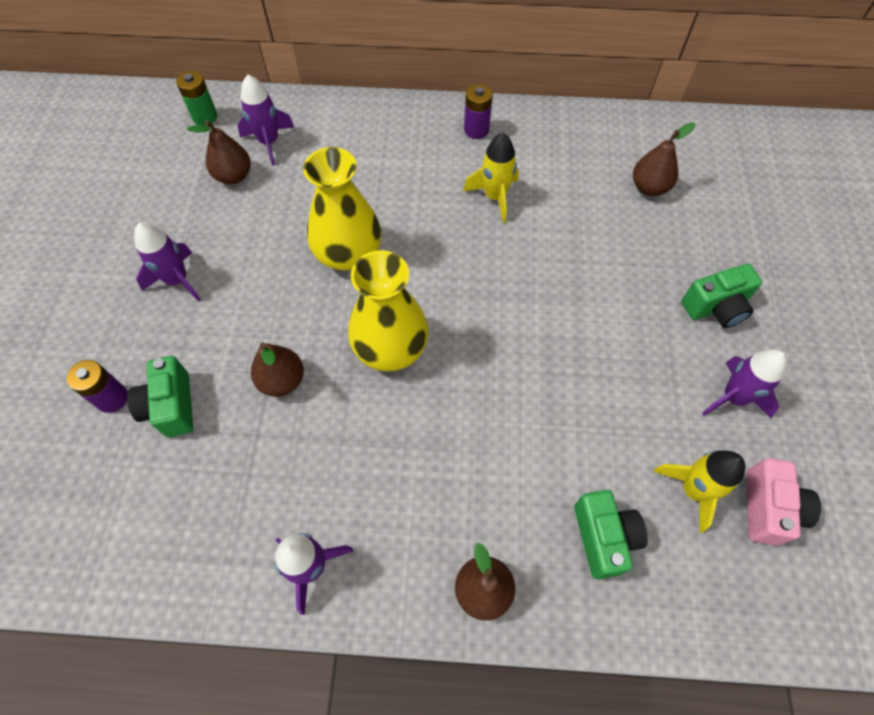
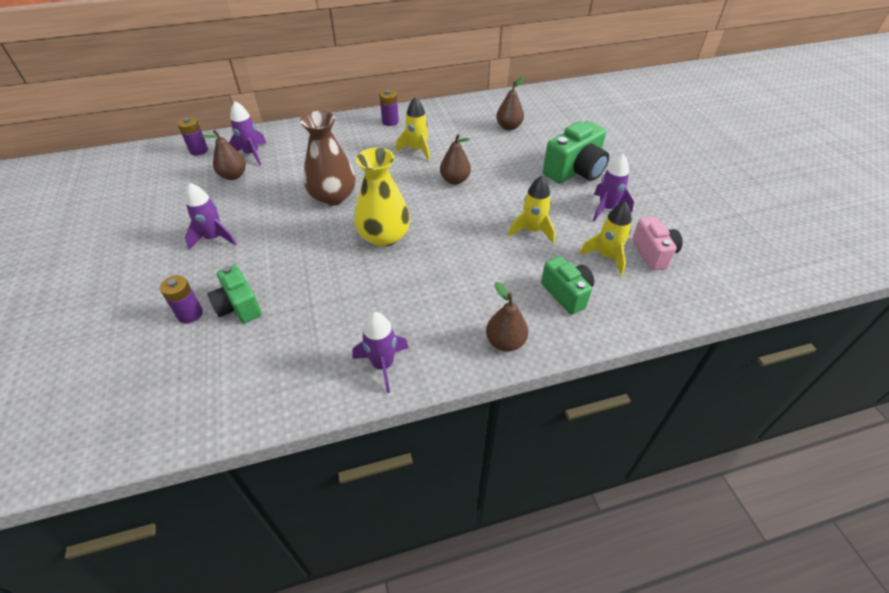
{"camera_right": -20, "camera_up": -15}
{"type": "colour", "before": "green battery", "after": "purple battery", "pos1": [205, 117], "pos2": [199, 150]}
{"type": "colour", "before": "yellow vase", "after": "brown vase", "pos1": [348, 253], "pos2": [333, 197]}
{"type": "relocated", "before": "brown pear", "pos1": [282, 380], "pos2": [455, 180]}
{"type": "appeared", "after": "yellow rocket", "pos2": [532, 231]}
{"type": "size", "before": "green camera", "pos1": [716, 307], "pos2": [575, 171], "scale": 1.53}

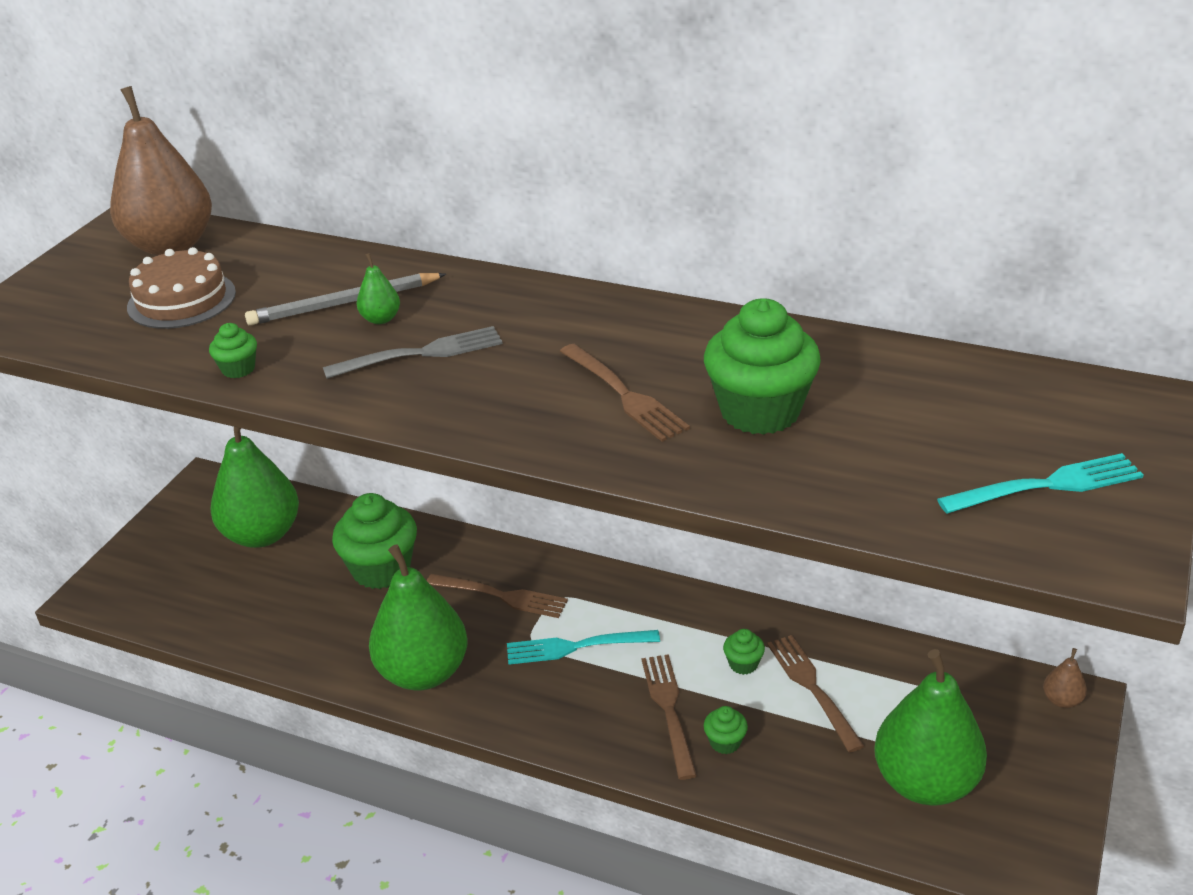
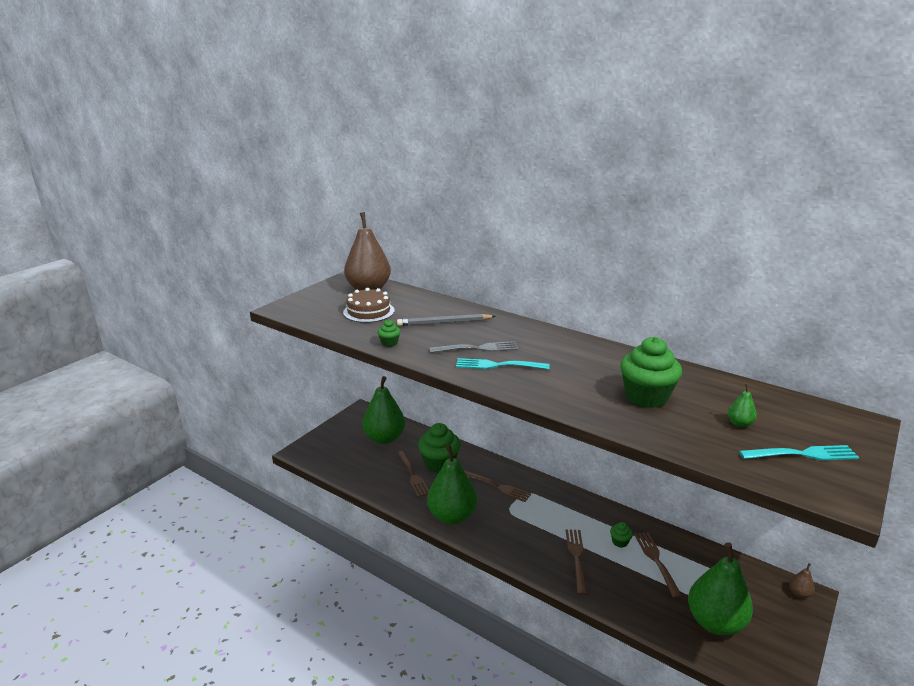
{"camera_right": 10, "camera_up": -10}
{"type": "relocated", "before": "brown fork", "pos1": [624, 395], "pos2": [412, 475]}
{"type": "relocated", "before": "turquoise fork", "pos1": [576, 647], "pos2": [498, 365]}
{"type": "relocated", "before": "green pear", "pos1": [381, 319], "pos2": [739, 424]}
{"type": "missing", "before": "green cupcake", "pos1": [725, 742]}

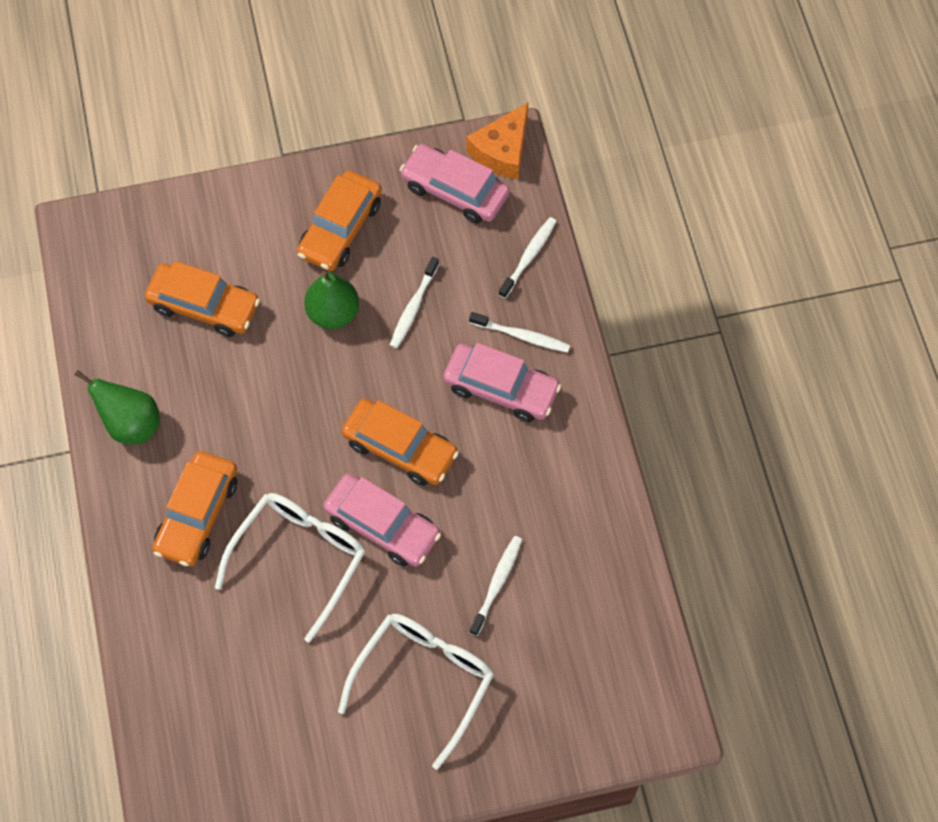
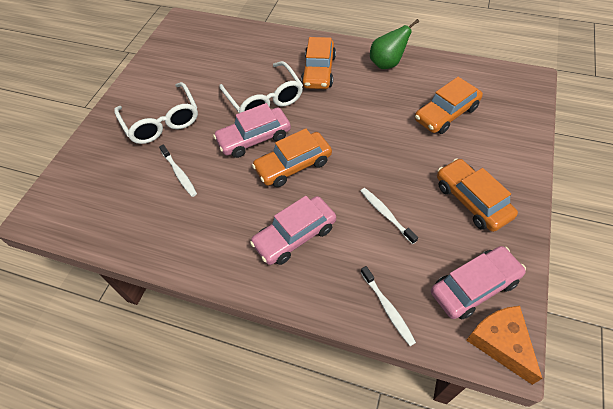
{"camera_right": 125, "camera_up": -10}
{"type": "spun", "before": "orange car", "pos1": [197, 514], "pos2": [319, 71], "turn": -135}
{"type": "missing", "before": "green pear", "pos1": [333, 313]}
{"type": "missing", "before": "white toothbrush", "pos1": [522, 336]}

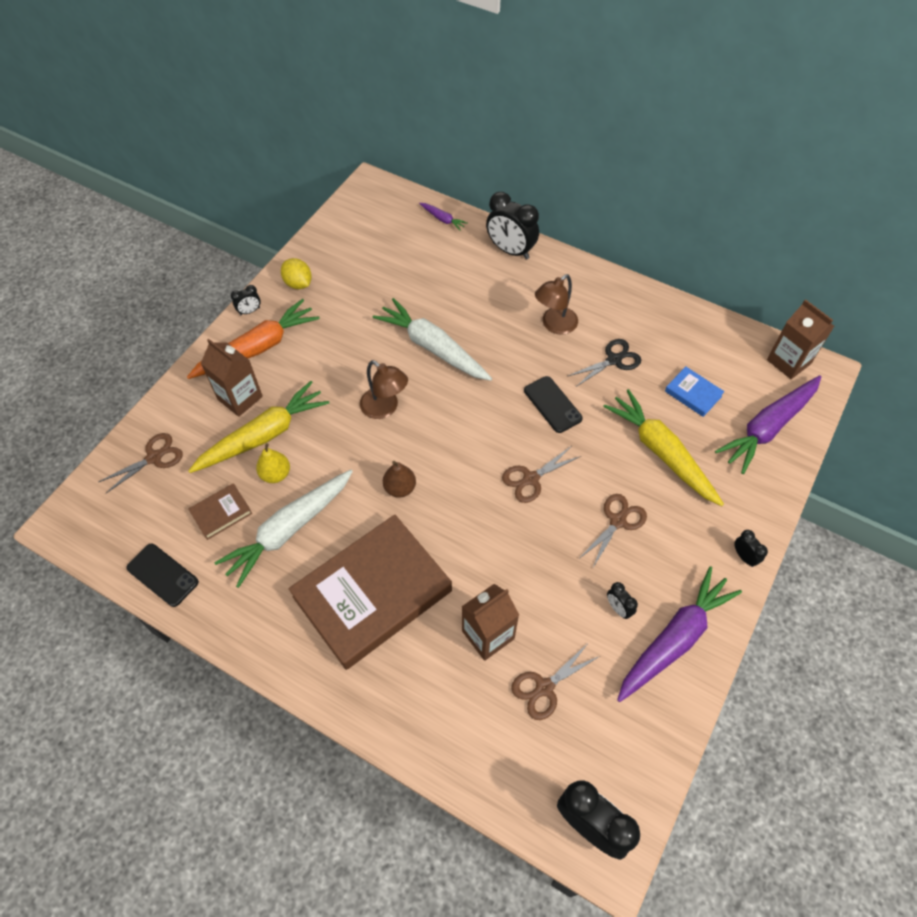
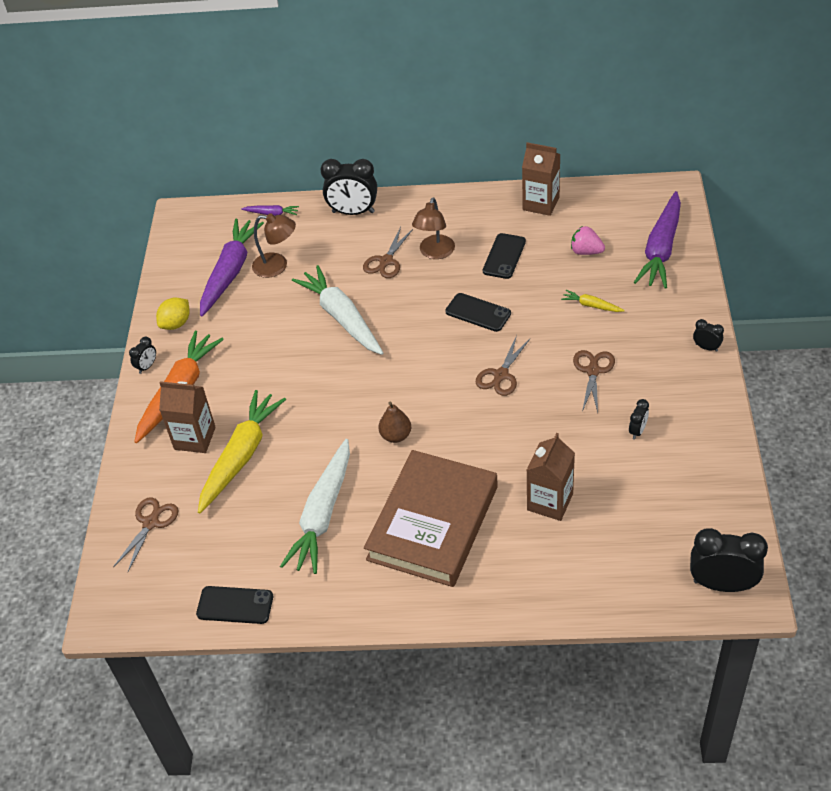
{"camera_right": -25, "camera_up": -10}
{"type": "spun", "before": "yellow lemon", "pos1": [298, 283], "pos2": [176, 323], "turn": -75}
{"type": "relocated", "before": "purple carrot", "pos1": [674, 639], "pos2": [230, 272]}
{"type": "relocated", "before": "brown lamp", "pos1": [385, 408], "pos2": [277, 266]}
{"type": "spun", "before": "white carrot", "pos1": [433, 347], "pos2": [342, 317], "turn": 45}
{"type": "relocated", "before": "brown scissors", "pos1": [544, 687], "pos2": [386, 261]}
{"type": "exchanged", "before": "black scissors", "after": "black phone", "pos1": [613, 360], "pos2": [504, 256]}
{"type": "relocated", "before": "brown carton", "pos1": [788, 362], "pos2": [541, 203]}
{"type": "size", "before": "yellow carrot", "pos1": [661, 452], "pos2": [591, 305], "scale": 0.44}
{"type": "exchanged", "before": "blue book", "after": "pink strawberry", "pos1": [693, 394], "pos2": [586, 251]}
{"type": "spun", "before": "black clock", "pos1": [618, 608], "pos2": [637, 431], "turn": -90}
{"type": "missing", "before": "brown book", "pos1": [221, 513]}
{"type": "missing", "before": "yellow pear", "pos1": [276, 474]}

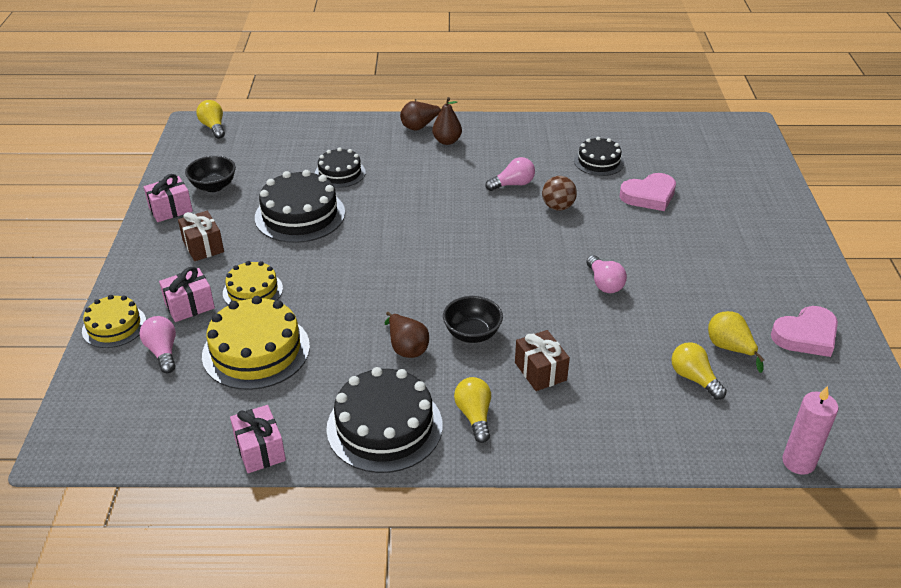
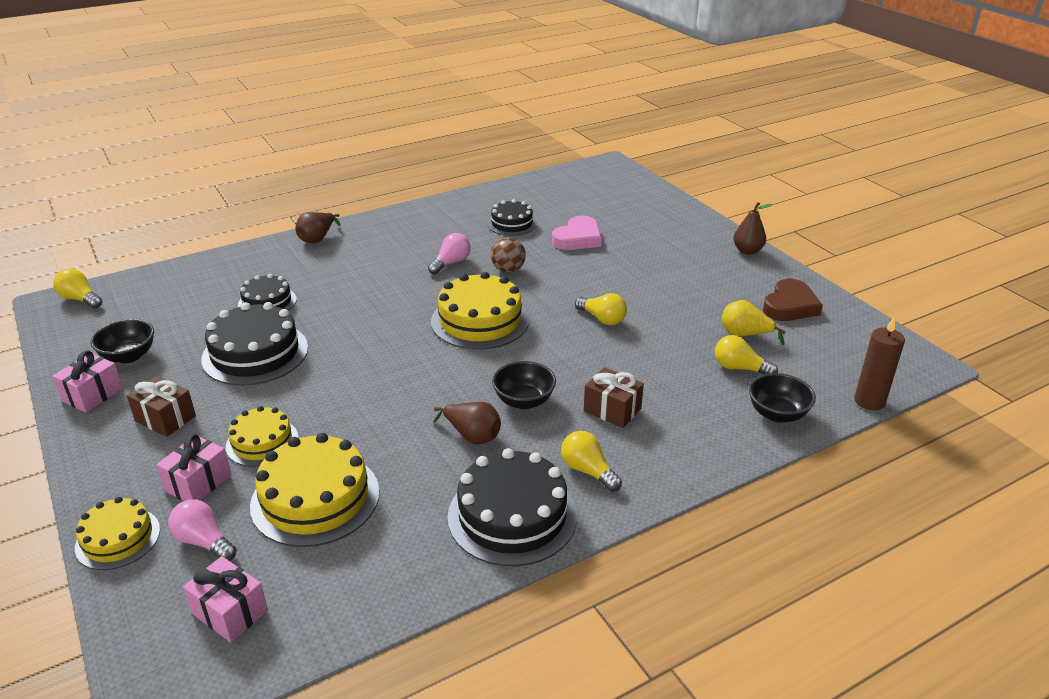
{"camera_right": -30, "camera_up": -5}
{"type": "relocated", "before": "pink gift", "pos1": [260, 450], "pos2": [230, 612]}
{"type": "appeared", "after": "yellow cake", "pos2": [480, 320]}
{"type": "colour", "before": "pink light bulb", "after": "yellow light bulb", "pos1": [604, 283], "pos2": [602, 319]}
{"type": "relocated", "before": "brown pear", "pos1": [447, 141], "pos2": [747, 251]}
{"type": "appeared", "after": "black bowl", "pos2": [777, 414]}
{"type": "colour", "before": "pink heart", "after": "brown heart", "pos1": [806, 335], "pos2": [790, 306]}
{"type": "colour", "before": "pink candle", "after": "brown candle", "pos1": [798, 462], "pos2": [869, 401]}

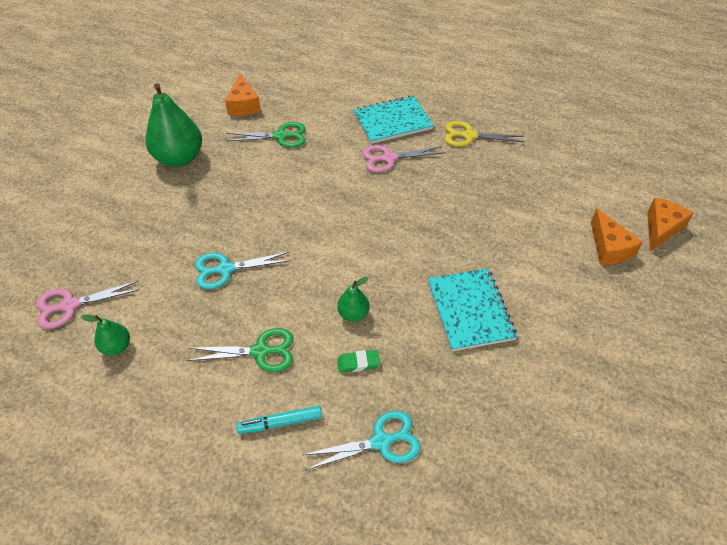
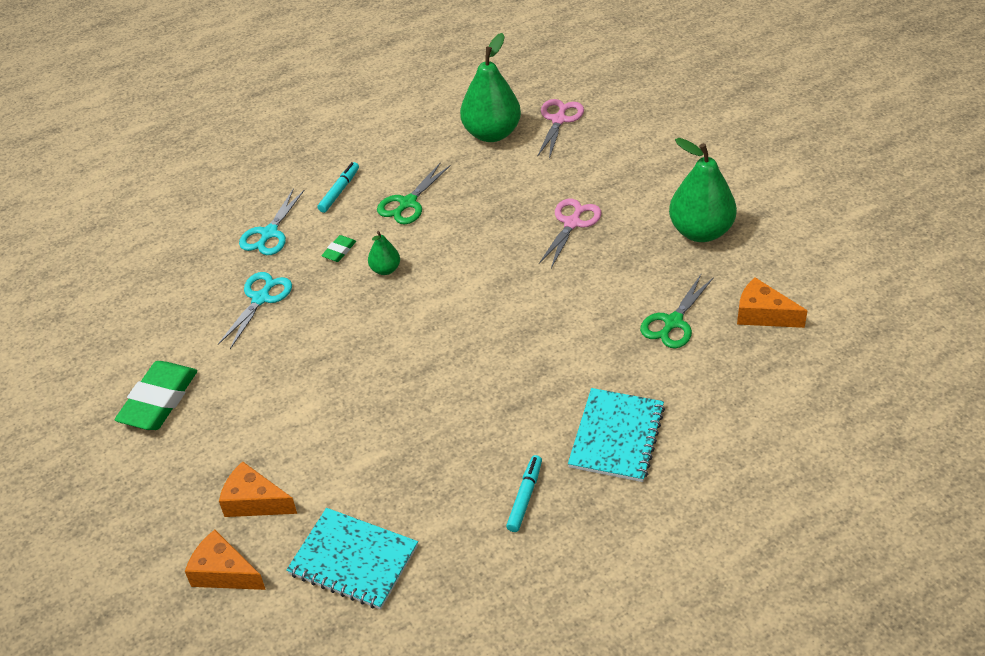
{"camera_right": 130, "camera_up": -5}
{"type": "appeared", "after": "green eraser", "pos2": [159, 400]}
{"type": "spun", "before": "orange cheese", "pos1": [661, 229], "pos2": [224, 572], "turn": 135}
{"type": "relocated", "before": "turquoise scissors", "pos1": [225, 269], "pos2": [261, 298]}
{"type": "relocated", "before": "turquoise notebook", "pos1": [470, 310], "pos2": [353, 560]}
{"type": "size", "before": "green pear", "pos1": [117, 346], "pos2": [492, 133], "scale": 2.06}
{"type": "exchanged", "before": "yellow scissors", "after": "turquoise marker", "pos1": [469, 136], "pos2": [525, 497]}
{"type": "relocated", "before": "pink scissors", "pos1": [388, 158], "pos2": [572, 223]}

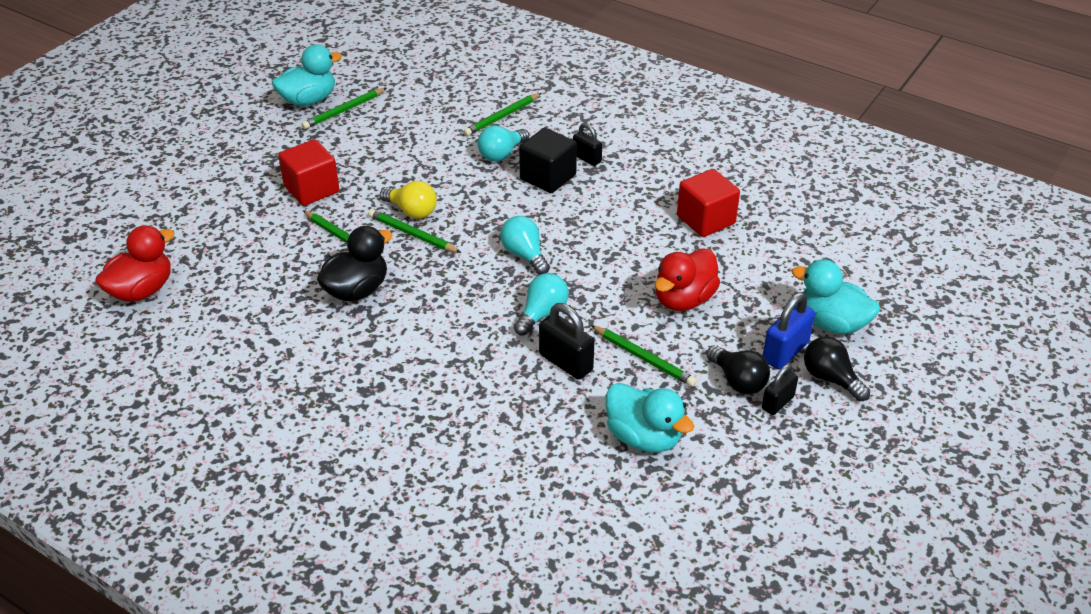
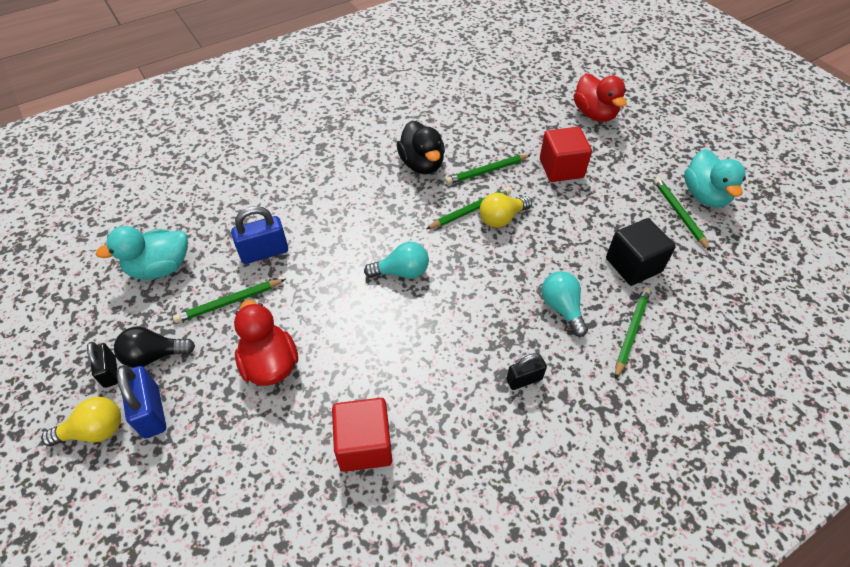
{"camera_right": 115, "camera_up": 10}
{"type": "colour", "before": "black light bulb", "after": "yellow light bulb", "pos1": [830, 378], "pos2": [94, 431]}
{"type": "colour", "before": "black padlock", "after": "blue padlock", "pos1": [565, 362], "pos2": [264, 252]}
{"type": "relocated", "before": "red duck", "pos1": [142, 290], "pos2": [594, 114]}
{"type": "relocated", "before": "black cube", "pos1": [548, 177], "pos2": [633, 265]}
{"type": "spun", "before": "green pencil", "pos1": [501, 117], "pos2": [631, 332], "turn": 45}
{"type": "missing", "before": "turquoise light bulb", "pos1": [542, 314]}
{"type": "missing", "before": "turquoise duck", "pos1": [831, 323]}

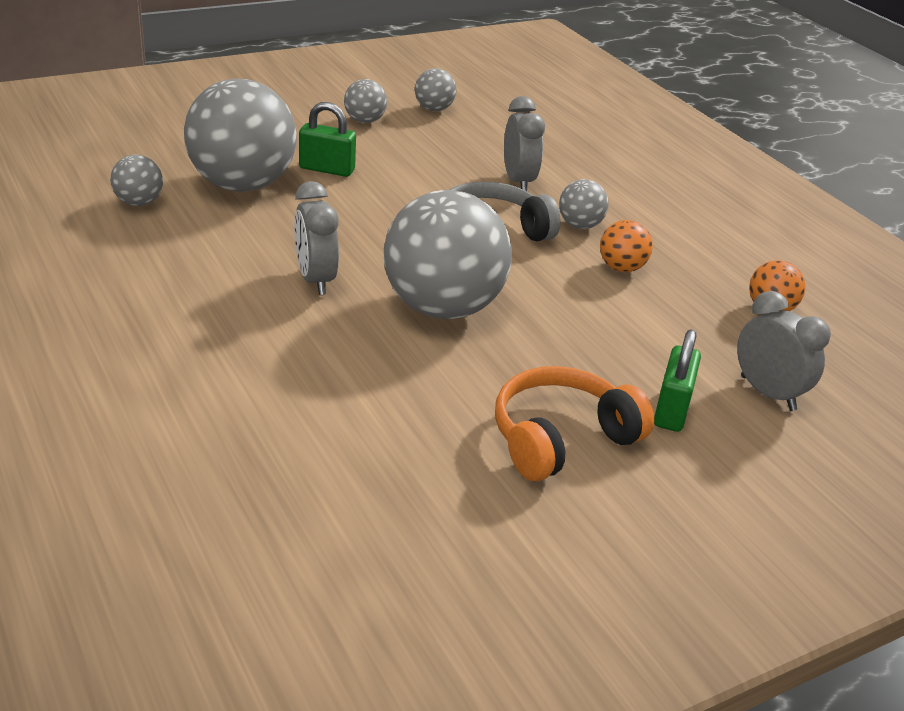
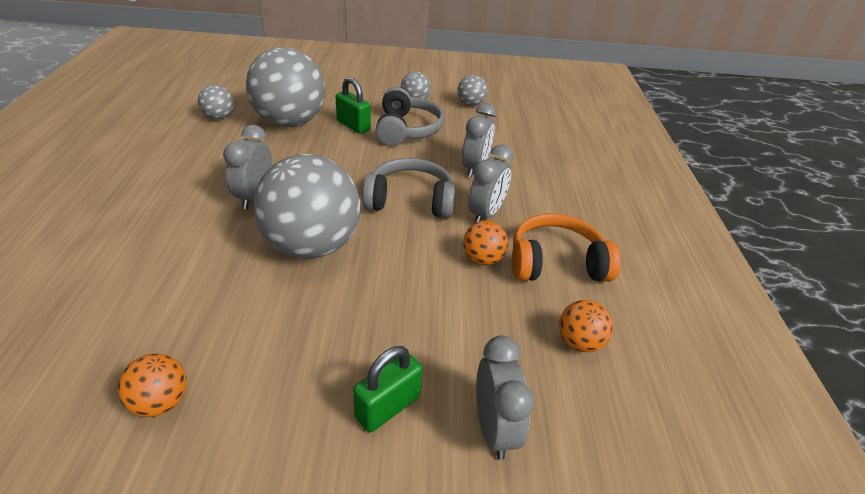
{"camera_right": 30, "camera_up": 5}
{"type": "appeared", "after": "orange ball", "pos2": [161, 402]}
{"type": "appeared", "after": "grey headphones", "pos2": [407, 129]}
{"type": "exchanged", "before": "grey ball", "after": "grey clock", "pos1": [580, 225], "pos2": [485, 214]}
{"type": "relocated", "before": "orange headphones", "pos1": [561, 438], "pos2": [556, 262]}

